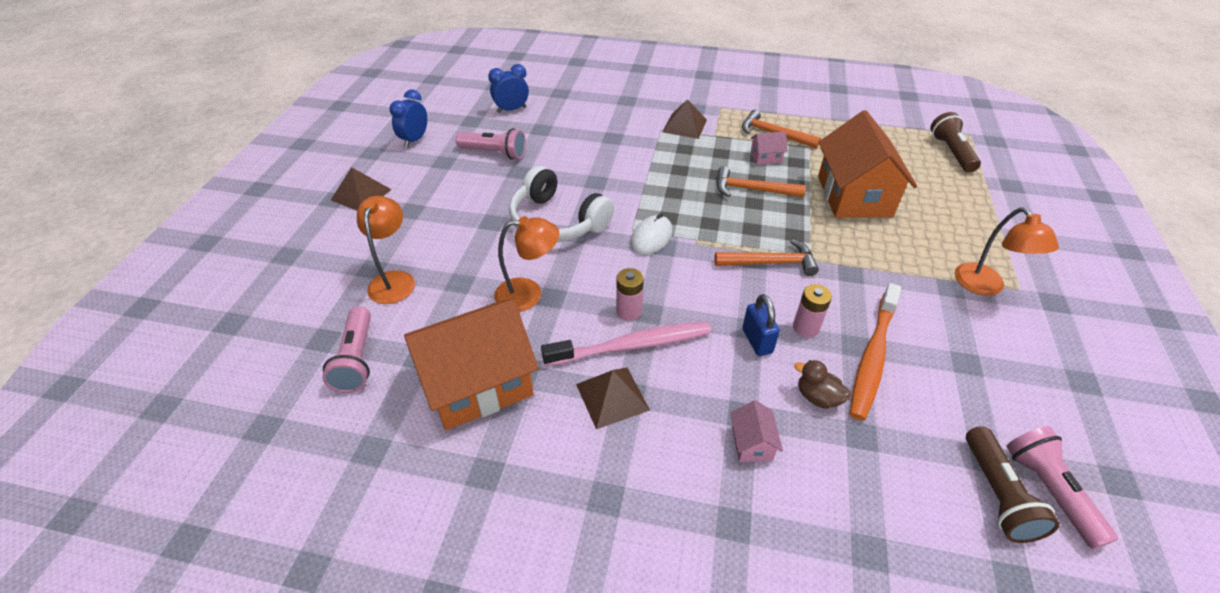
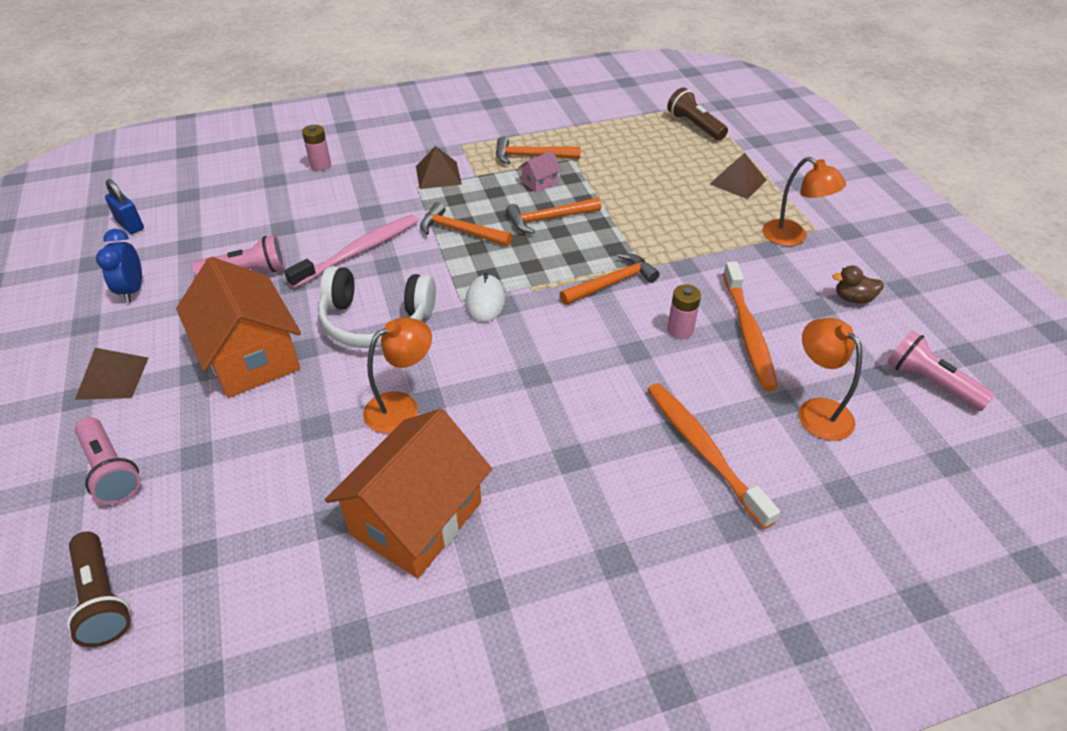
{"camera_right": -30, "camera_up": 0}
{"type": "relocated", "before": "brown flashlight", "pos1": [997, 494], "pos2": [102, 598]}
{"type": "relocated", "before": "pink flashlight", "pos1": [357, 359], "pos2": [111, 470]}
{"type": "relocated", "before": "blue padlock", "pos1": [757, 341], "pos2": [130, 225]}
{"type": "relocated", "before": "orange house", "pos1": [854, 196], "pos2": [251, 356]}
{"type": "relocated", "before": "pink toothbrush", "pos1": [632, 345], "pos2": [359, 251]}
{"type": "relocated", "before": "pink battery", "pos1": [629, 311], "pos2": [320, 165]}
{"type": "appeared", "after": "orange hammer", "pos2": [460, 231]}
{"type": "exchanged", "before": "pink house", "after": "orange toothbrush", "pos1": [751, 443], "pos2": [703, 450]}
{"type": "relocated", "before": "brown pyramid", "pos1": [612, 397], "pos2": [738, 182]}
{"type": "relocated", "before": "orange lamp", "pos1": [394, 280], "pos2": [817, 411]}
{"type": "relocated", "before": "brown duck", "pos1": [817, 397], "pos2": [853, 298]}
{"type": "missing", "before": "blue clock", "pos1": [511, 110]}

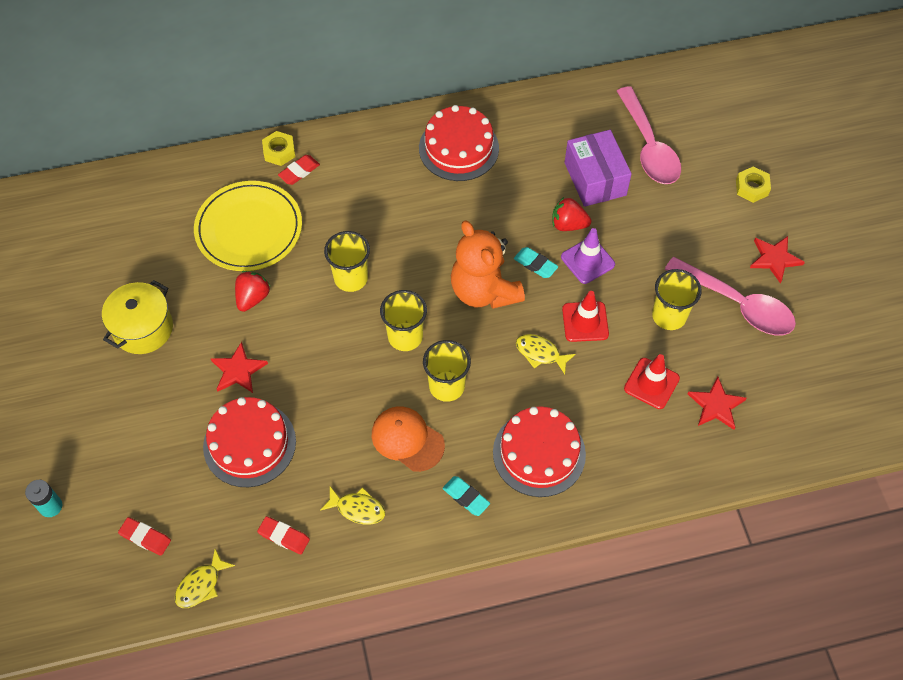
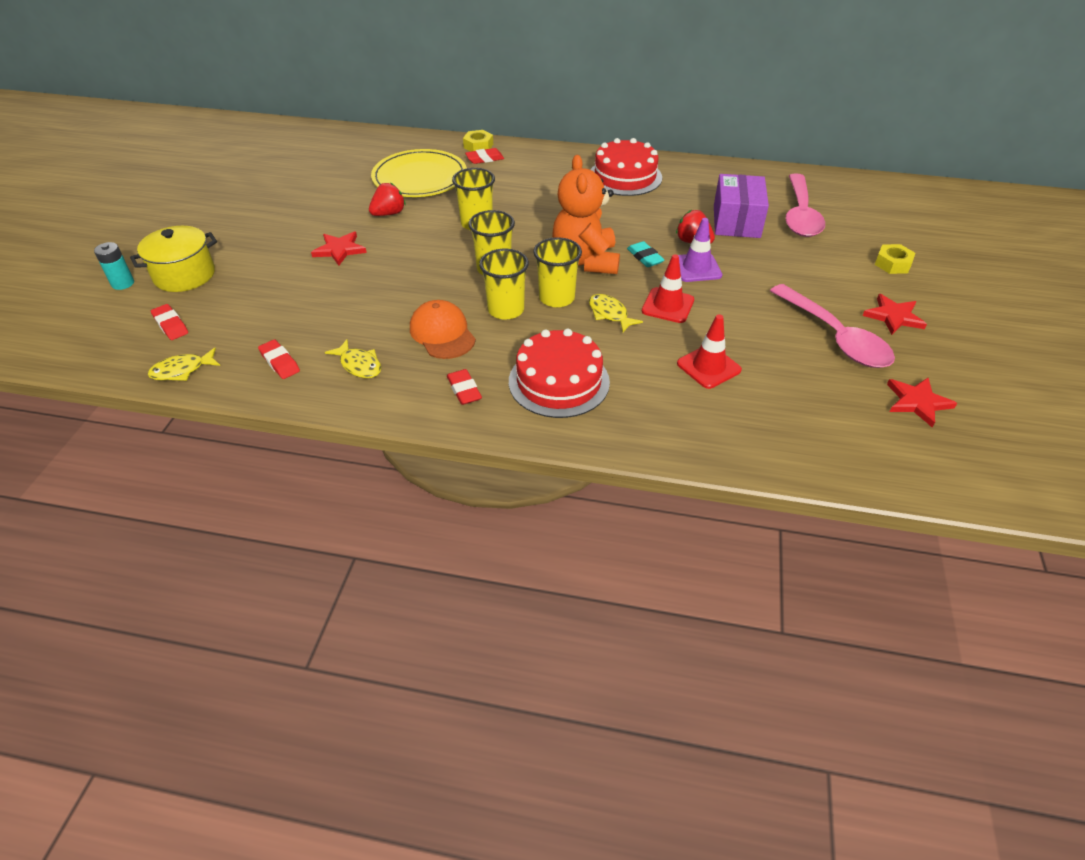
{"camera_right": 25, "camera_up": -15}
{"type": "relocated", "before": "yellow pot", "pos1": [143, 328], "pos2": [184, 275]}
{"type": "colour", "before": "turquoise eraser", "after": "red eraser", "pos1": [466, 497], "pos2": [464, 390]}
{"type": "relocated", "before": "yellow cup", "pos1": [669, 316], "pos2": [556, 298]}
{"type": "relocated", "before": "red star", "pos1": [716, 405], "pos2": [917, 402]}
{"type": "missing", "before": "red cake", "pos1": [249, 444]}

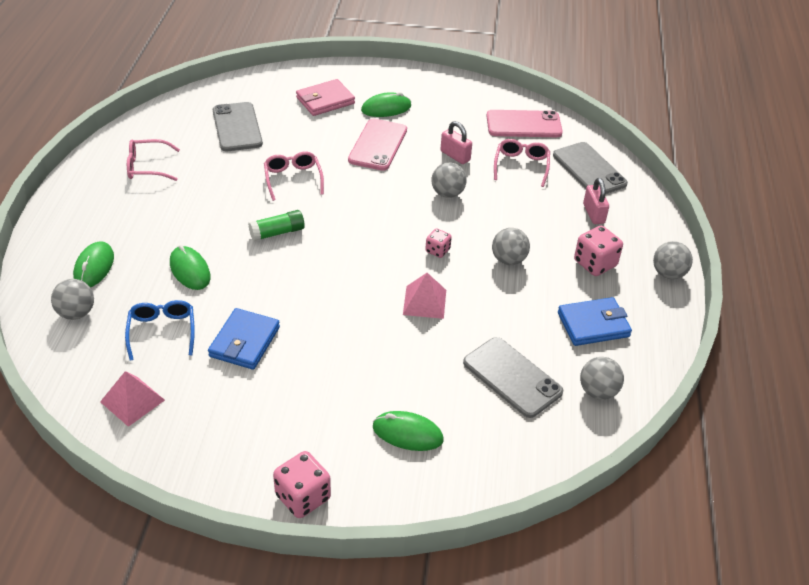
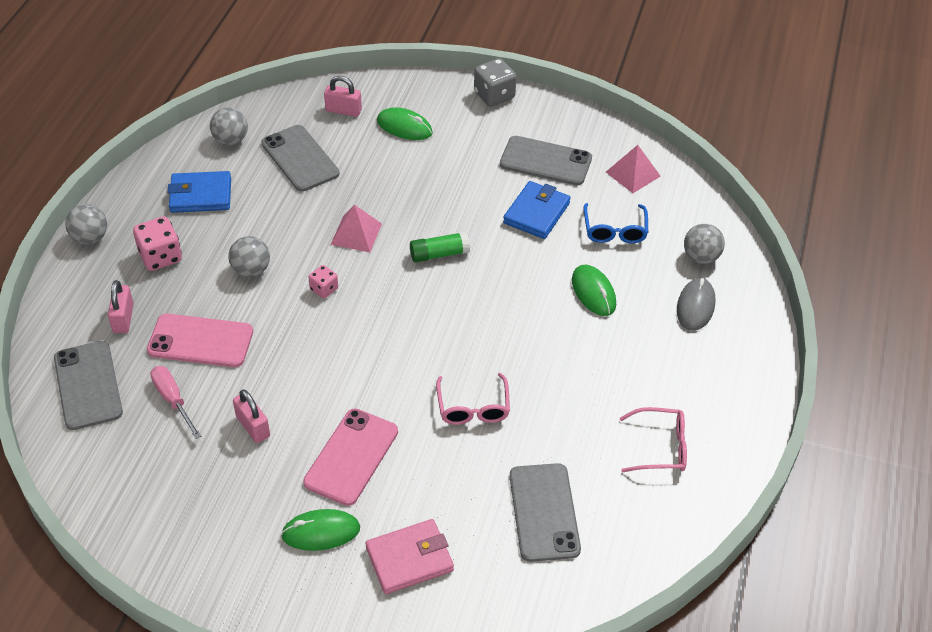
{"camera_right": -170, "camera_up": 5}
{"type": "relocated", "before": "pink phone", "pos1": [523, 124], "pos2": [200, 341]}
{"type": "exchanged", "before": "pink glasses", "after": "pink screwdriver", "pos1": [521, 166], "pos2": [173, 400]}
{"type": "appeared", "after": "pink padlock", "pos2": [343, 110]}
{"type": "relocated", "before": "green glue stick", "pos1": [277, 233], "pos2": [439, 254]}
{"type": "colour", "before": "pink dice", "after": "grey dice", "pos1": [303, 497], "pos2": [494, 95]}
{"type": "appeared", "after": "grey phone", "pos2": [545, 161]}
{"type": "colour", "before": "green mouse", "after": "grey mouse", "pos1": [94, 267], "pos2": [695, 306]}
{"type": "missing", "before": "grey ball", "pos1": [447, 193]}

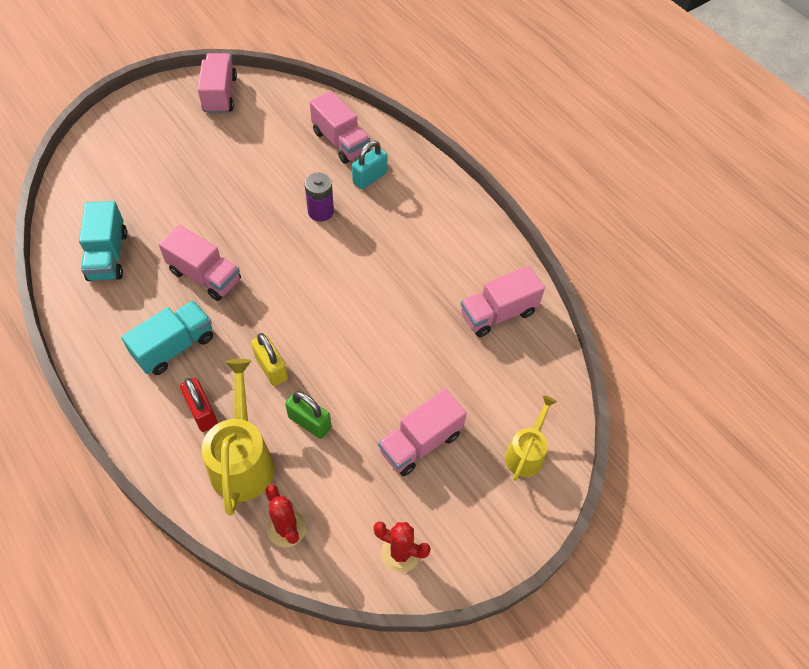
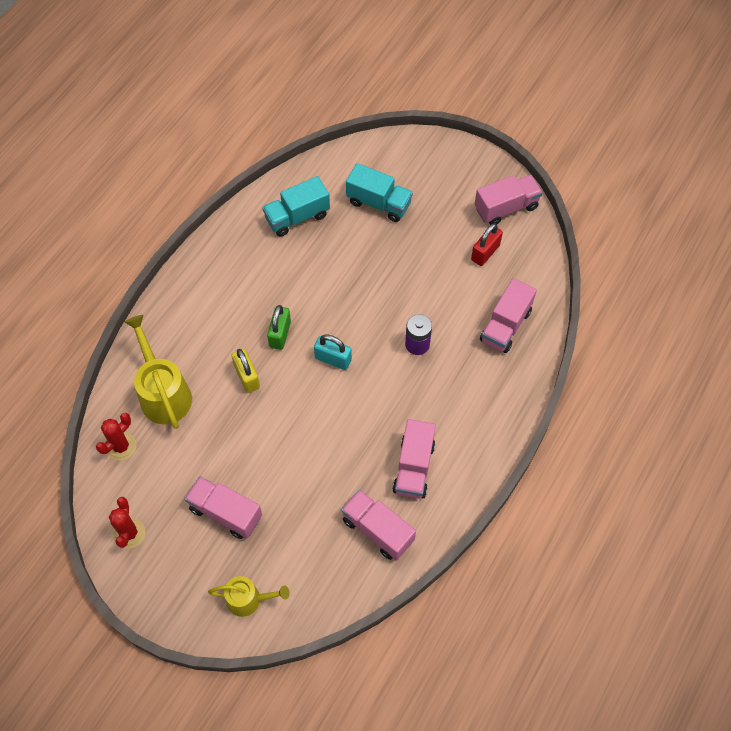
{"camera_right": 70, "camera_up": 5}
{"type": "spun", "before": "yellow watering can", "pos1": [243, 459], "pos2": [163, 393], "turn": -90}
{"type": "spun", "before": "yellow padlock", "pos1": [271, 368], "pos2": [247, 377], "turn": -60}
{"type": "relocated", "before": "green padlock", "pos1": [309, 422], "pos2": [280, 334]}
{"type": "relocated", "before": "turquoise padlock", "pos1": [369, 178], "pos2": [333, 359]}
{"type": "relocated", "before": "turquoise truck", "pos1": [174, 347], "pos2": [378, 203]}
{"type": "relocated", "before": "pink truck", "pos1": [205, 276], "pos2": [414, 467]}
{"type": "relocated", "before": "red padlock", "pos1": [202, 412], "pos2": [485, 253]}

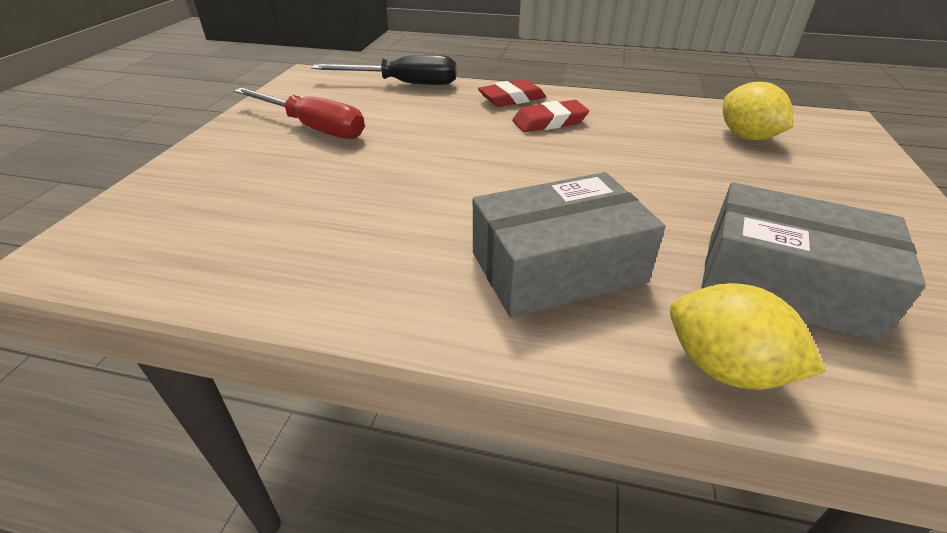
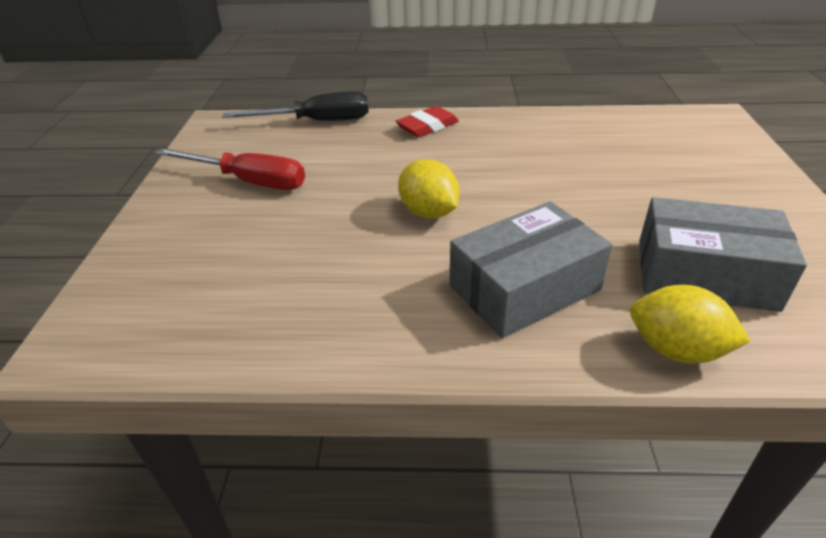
{"camera_right": -10, "camera_up": 0}
{"type": "relocated", "before": "yellow lemon", "pos1": [747, 137], "pos2": [428, 212]}
{"type": "missing", "before": "red eraser", "pos1": [549, 122]}

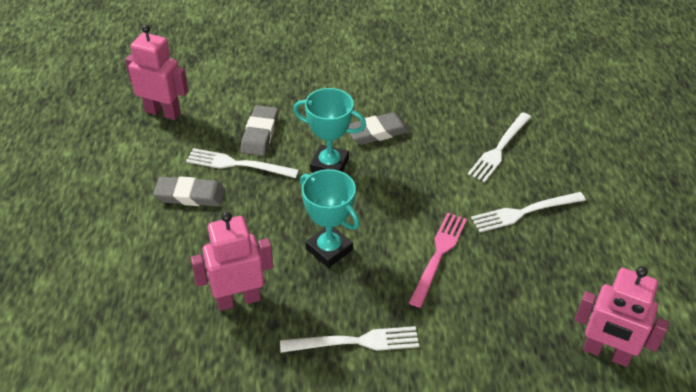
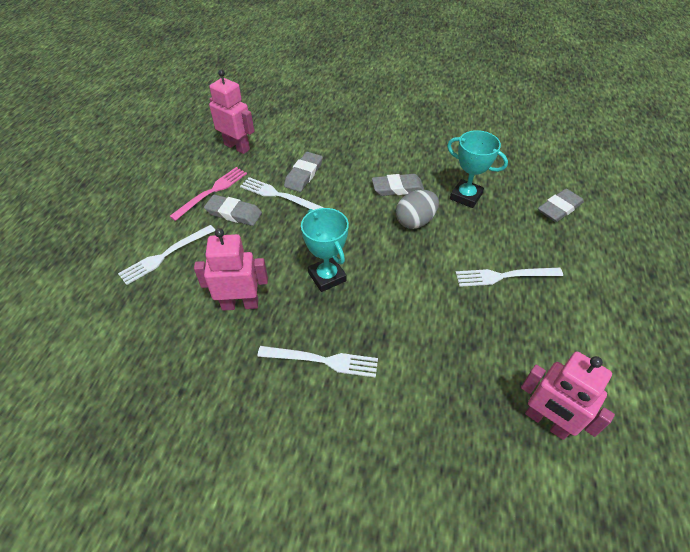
{"camera_right": 15, "camera_up": 5}
{"type": "relocated", "before": "white fork", "pos1": [499, 149], "pos2": [165, 255]}
{"type": "relocated", "before": "pink fork", "pos1": [438, 255], "pos2": [212, 192]}
{"type": "appeared", "after": "grey egg", "pos2": [415, 221]}
{"type": "relocated", "before": "turquoise trophy", "pos1": [329, 165], "pos2": [466, 196]}
{"type": "appeared", "after": "grey eraser", "pos2": [559, 208]}

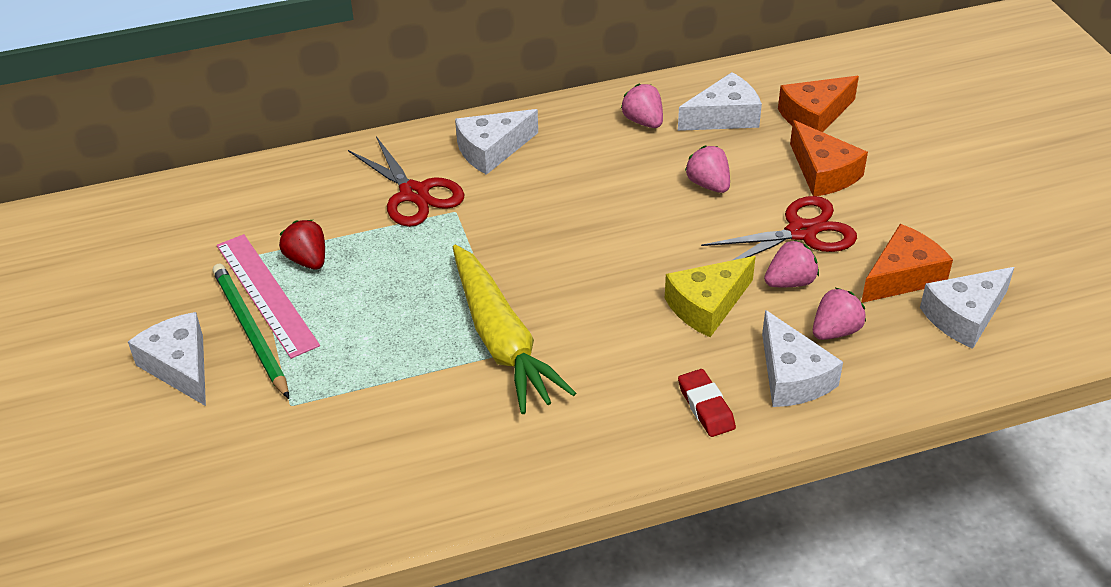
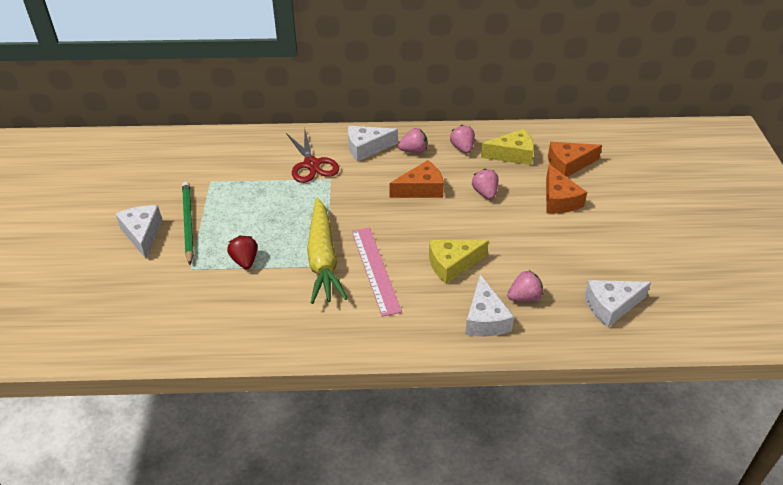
{"camera_right": 15, "camera_up": 0}
{"type": "relocated", "before": "red strawberry", "pos1": [307, 260], "pos2": [245, 261]}
{"type": "relocated", "before": "pink ruler", "pos1": [267, 294], "pos2": [375, 270]}
{"type": "relocated", "before": "orange cheese", "pos1": [902, 276], "pos2": [421, 189]}
{"type": "relocated", "before": "pink strawberry", "pos1": [790, 282], "pos2": [413, 151]}
{"type": "colour", "before": "white cheese", "after": "yellow cheese", "pos1": [724, 117], "pos2": [512, 155]}
{"type": "missing", "before": "red eraser", "pos1": [706, 407]}
{"type": "missing", "before": "red scissors", "pos1": [801, 232]}

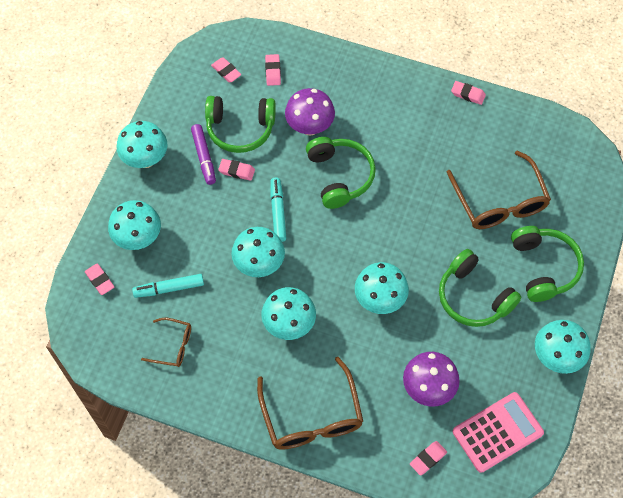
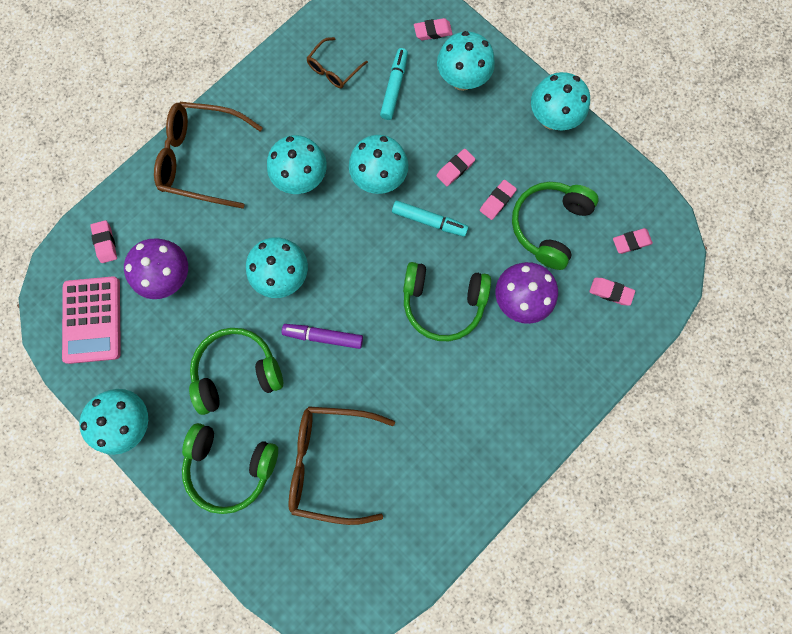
{"camera_right": 115, "camera_up": 15}
{"type": "relocated", "before": "purple marker", "pos1": [204, 157], "pos2": [323, 336]}
{"type": "relocated", "before": "pink eraser", "pos1": [468, 94], "pos2": [455, 169]}

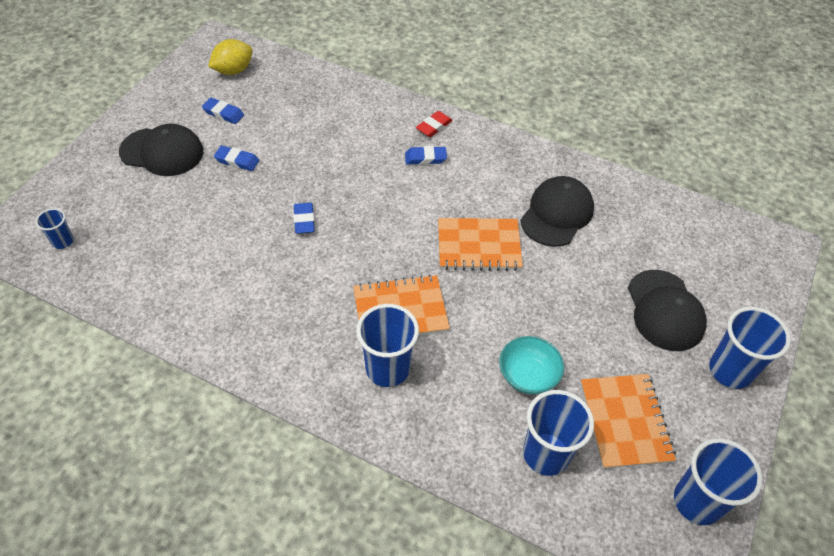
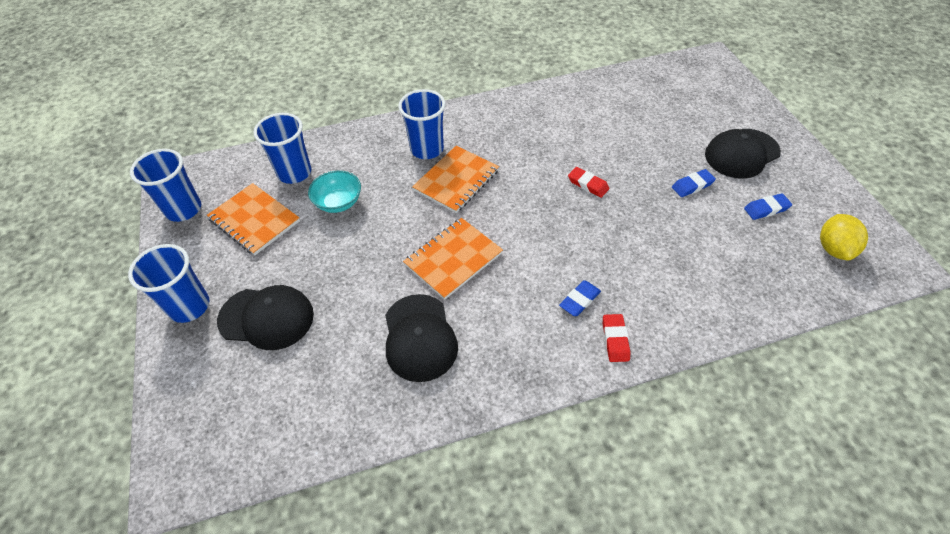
{"camera_right": 140, "camera_up": 0}
{"type": "spun", "before": "black cap", "pos1": [665, 310], "pos2": [266, 318], "turn": 150}
{"type": "colour", "before": "blue eraser", "after": "red eraser", "pos1": [304, 220], "pos2": [588, 184]}
{"type": "missing", "before": "blue cup", "pos1": [63, 241]}

